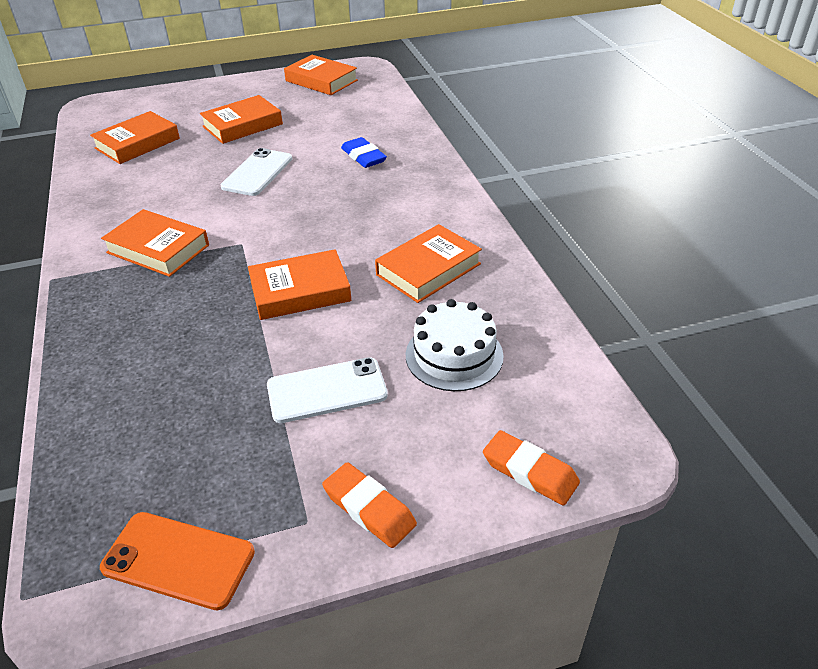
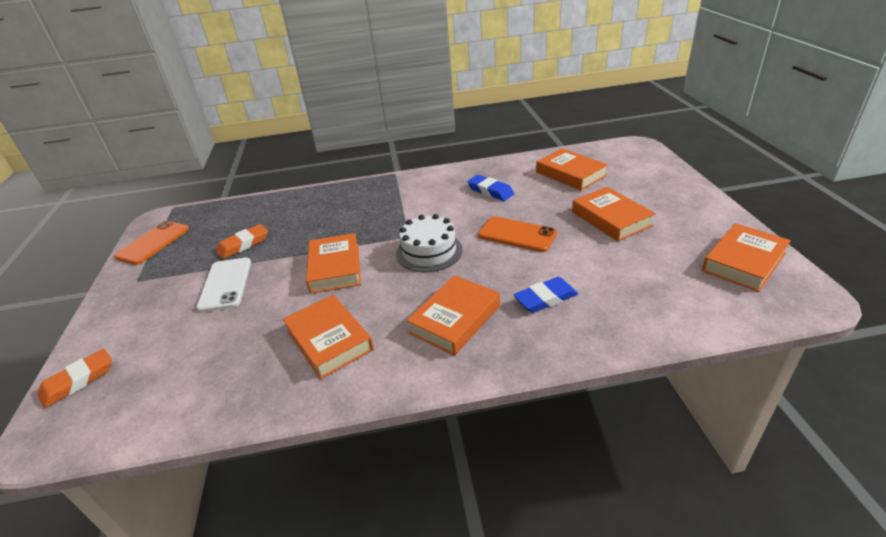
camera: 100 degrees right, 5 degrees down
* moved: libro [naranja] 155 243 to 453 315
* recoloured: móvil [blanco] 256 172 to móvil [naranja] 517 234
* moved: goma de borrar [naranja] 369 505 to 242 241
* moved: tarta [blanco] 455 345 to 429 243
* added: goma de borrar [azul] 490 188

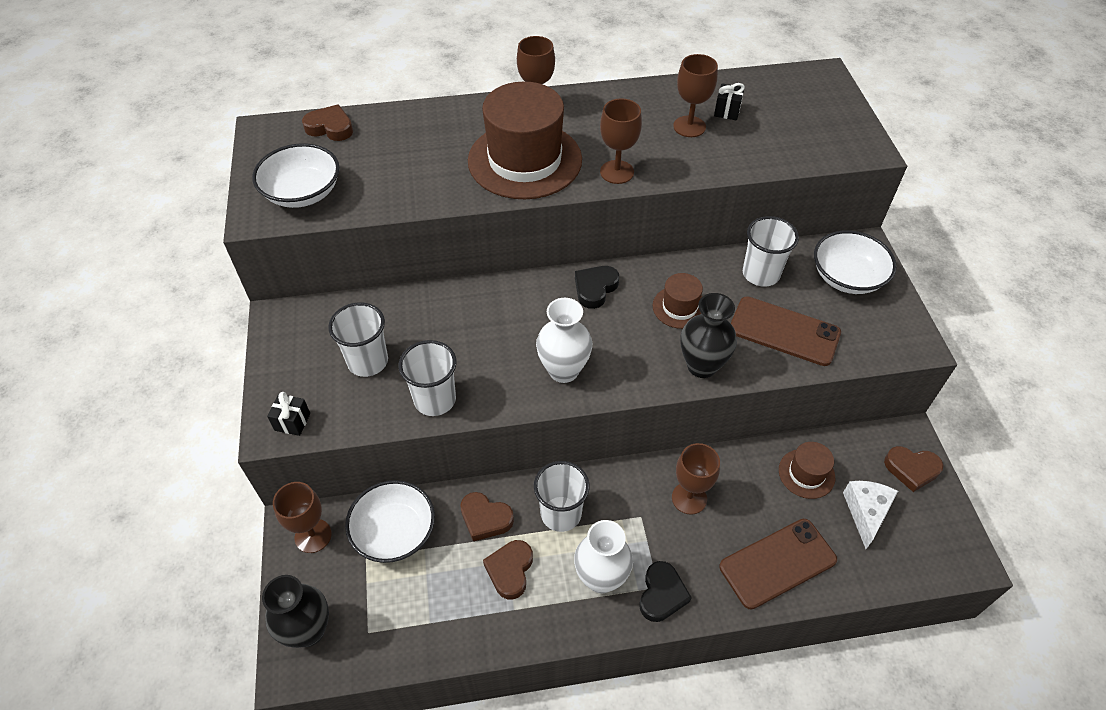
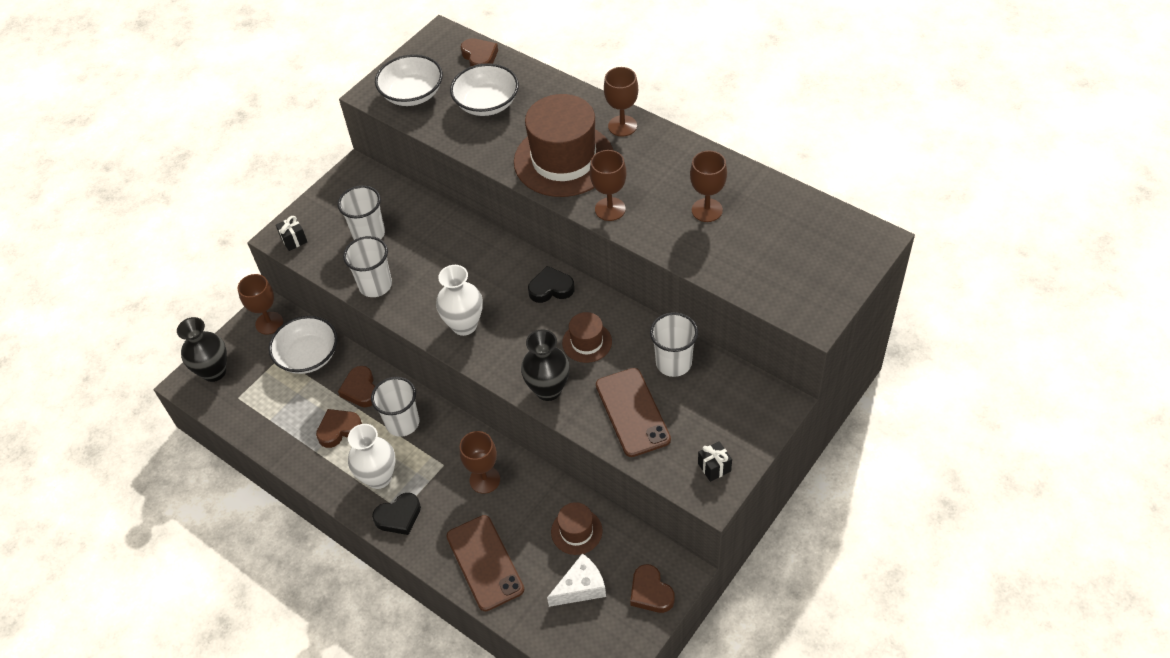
camera: 50 degrees right, 0 degrees up
* moved: regalo [negro] 729 101 to 715 461
* turned: móvil [marrón] 778 564 = 485 563 45 degrees clockwise
* moved: cuenco [blanco] 855 262 to 484 89

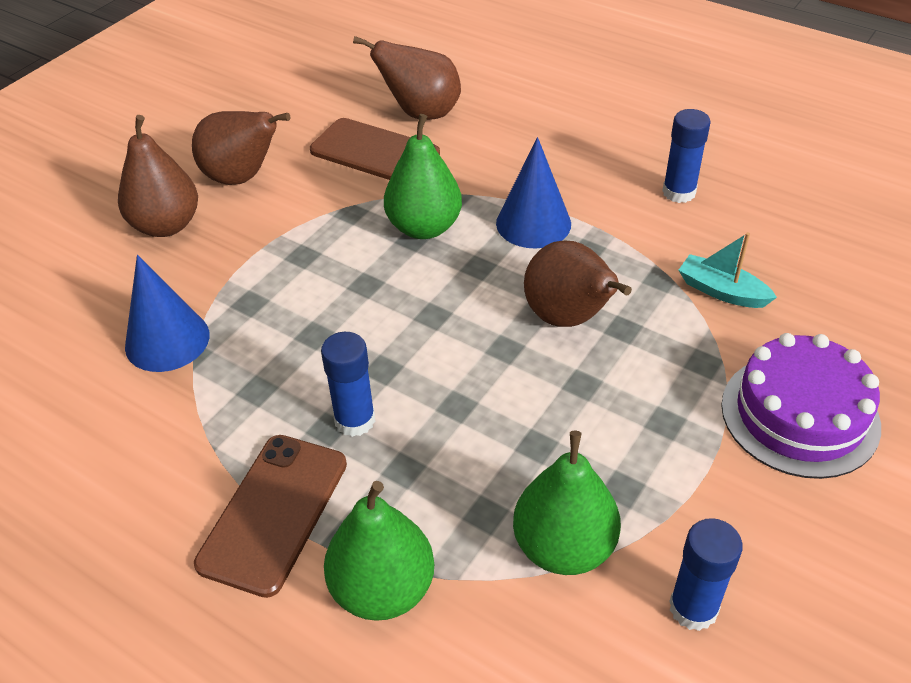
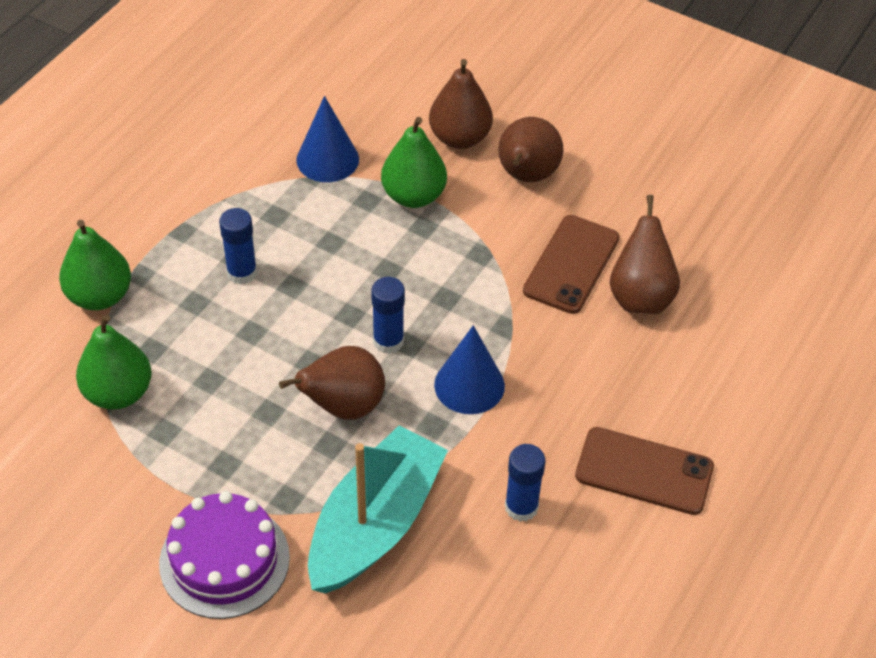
camera: 85 degrees right, 5 degrees up
* moved: móvil [marrón] 270 516 to 644 471
* moved: pera [verde] 423 176 to 414 162
* moved: barra de pegamento [azul] 706 574 to 388 315
* resized: barco [turquesa] 728 270 = 378 509 x2.25

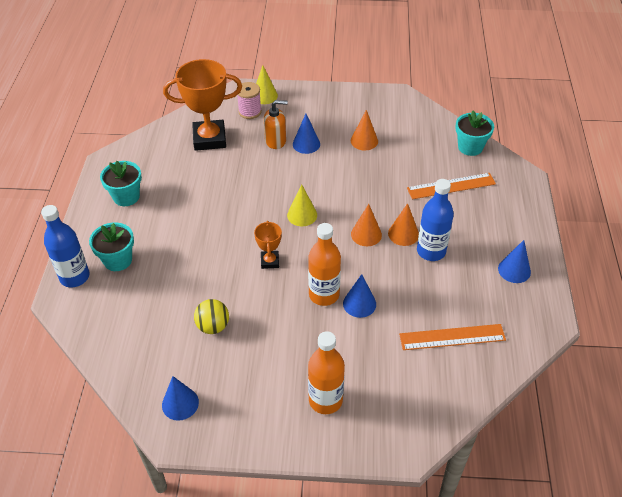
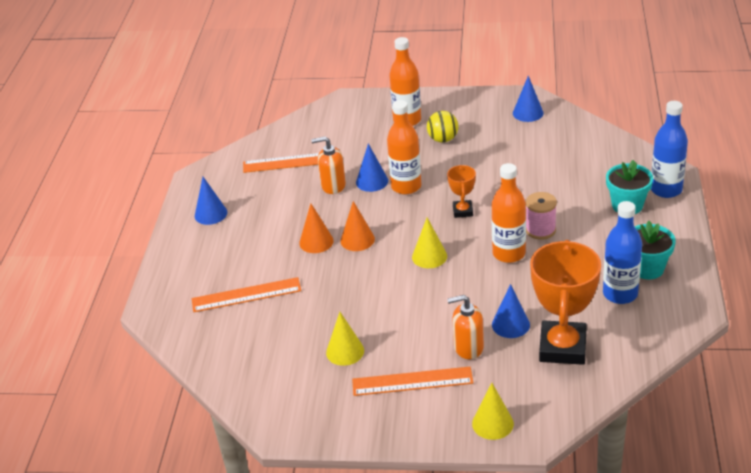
camera: 175 degrees left, 10 degrees down
* turned: trofeo [naranja] 202 105 = 565 302 75 degrees counterclockwise
* moved: pelota [amarillo] 211 316 to 443 127
* moved: carrete [rosa] 249 100 to 541 216
* moved: cono [azul] 306 134 to 511 311
* recoloured: cono [naranja] 364 130 to cono [amarillo] 345 339
* moved: botella [azul] 435 220 to 622 252
* removed: maceta [turquesa] 474 133
* added: dispensador de jabón [naranja] 328 165
* added: regla [naranja] 412 381
* added: botella [naranja] 509 213

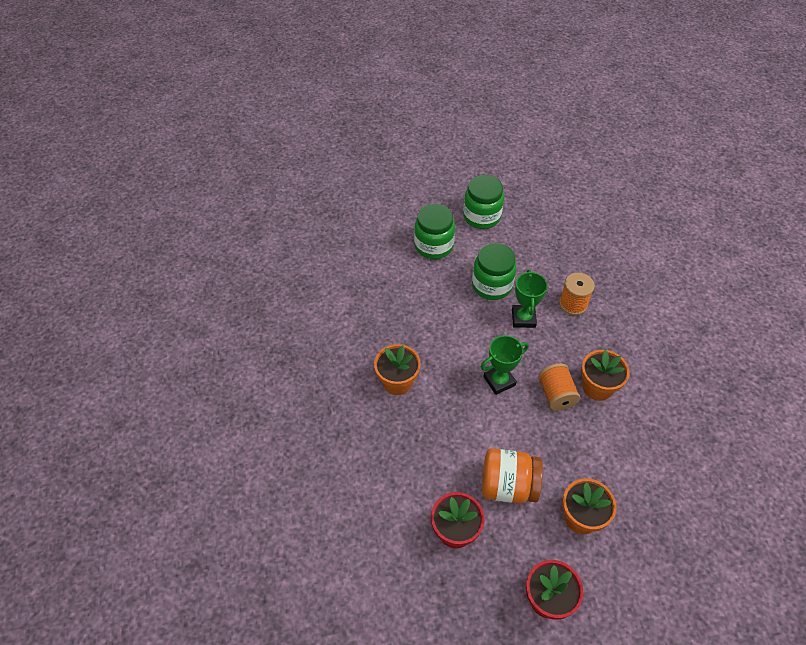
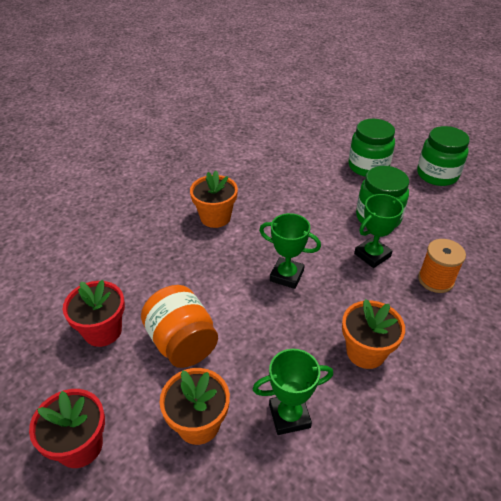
camera: 50 degrees right, 10 degrees down
* removed: carrete [naranja] 559 387
* added: trofeo [verde] 293 392

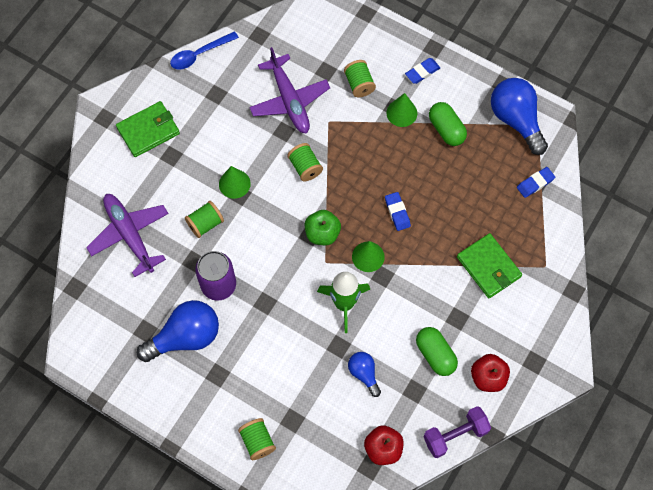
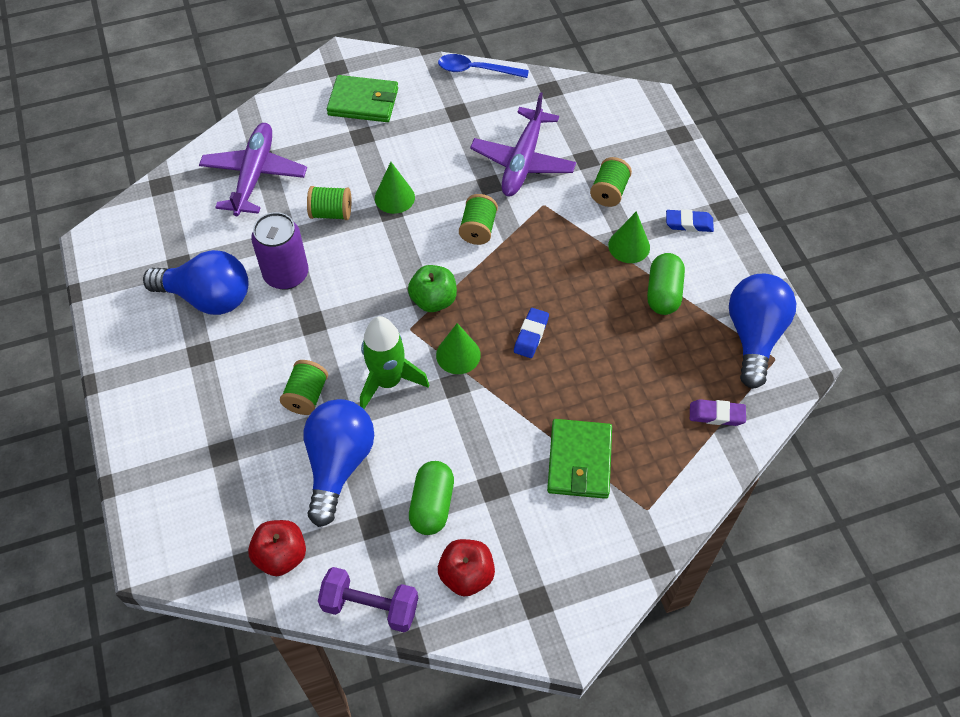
camera: 40 degrees right, 10 degrees down
* moved: carrete [verde] 257 439 to 304 387
* resized: bombilla [azul] 364 374 = 339 463 x1.86
* recoloured: goma de borrar [azul] 536 182 to goma de borrar [morado] 718 412

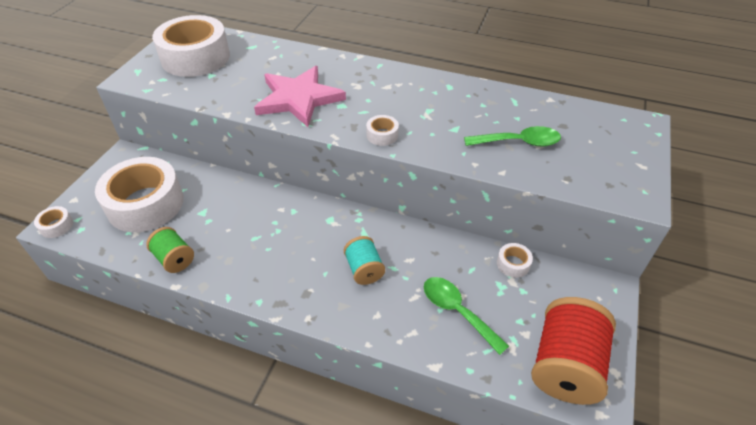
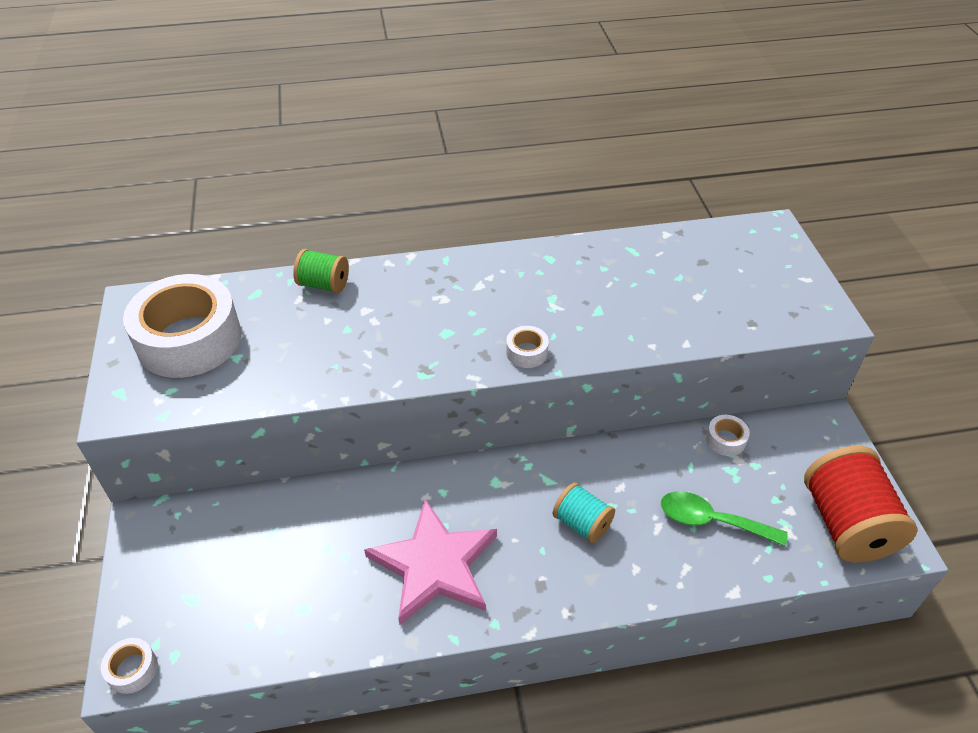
camera: 30 degrees left, 0 degrees up
* removed: cinta adhesiva [blanco] 139 194
* moved: carrete [verde] 170 250 to 321 271
* moved: estrella [rosa] 300 96 to 430 562
* removed: cuchara [verde] 512 136

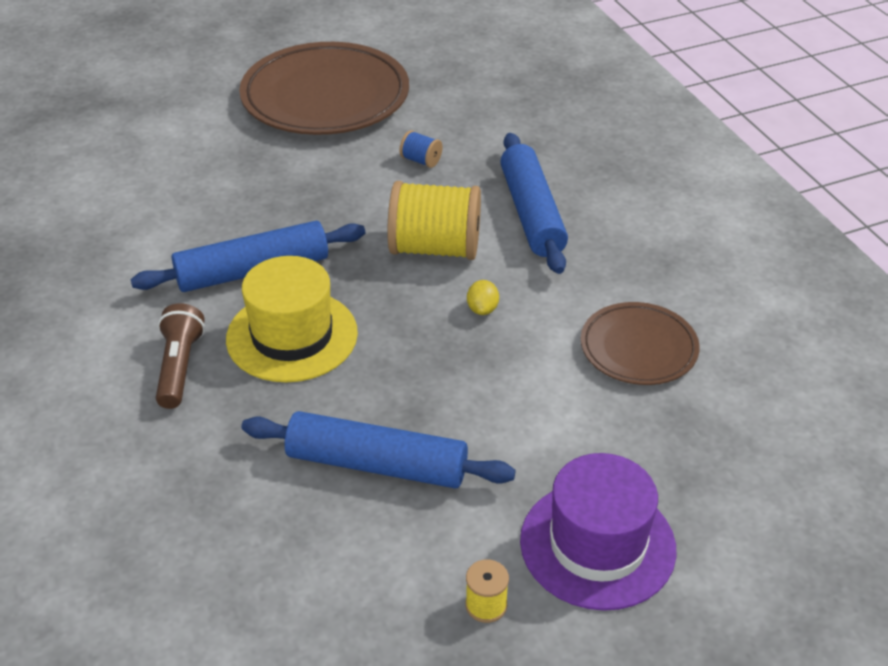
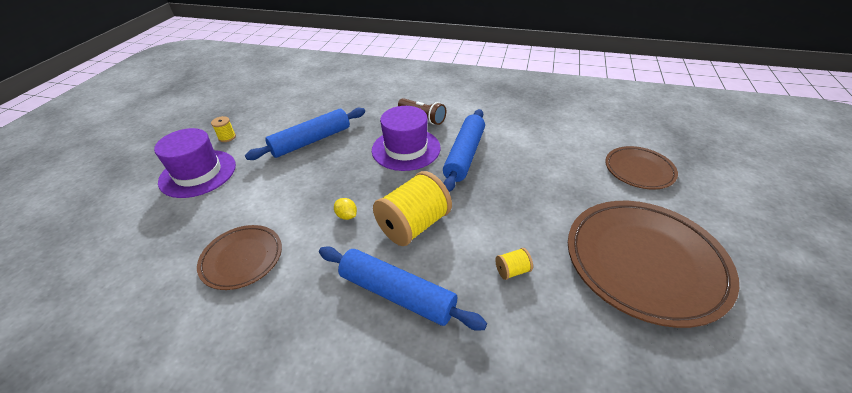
camera: 130 degrees right, 0 degrees up
* recoloured: sombrero [amarillo] 292 319 to sombrero [morado] 406 138
* recoloured: carrete [azul] 421 149 to carrete [amarillo] 514 264
* added: plato [marrón] 641 167

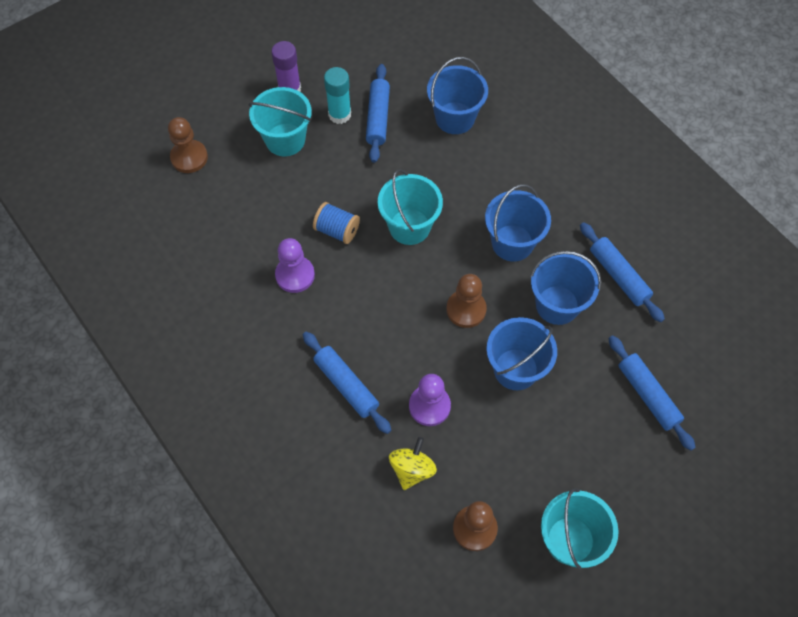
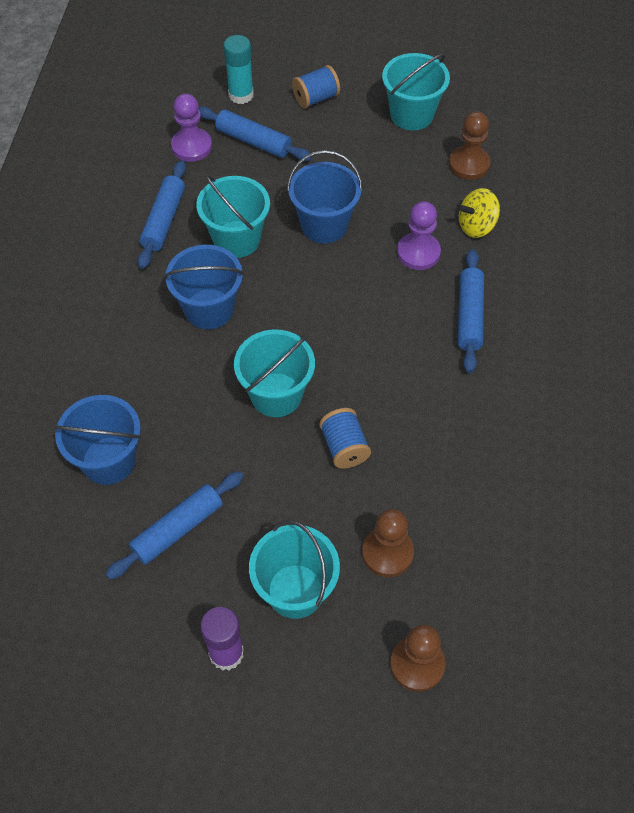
camera: 135 degrees left, 5 degrees down
* moved: peón [morado] 295 265 to 191 127
* moved: barra de pegamento [turquesa] 337 95 to 239 69
* moved: peón [marrón] 466 301 to 388 543
* recoloured: balde [azul] 565 288 to balde [turquesa] 233 216
* turned: rodillo [azul] 652 393 = 255 134 75 degrees counterclockwise
* added: carrete [azul] 316 87

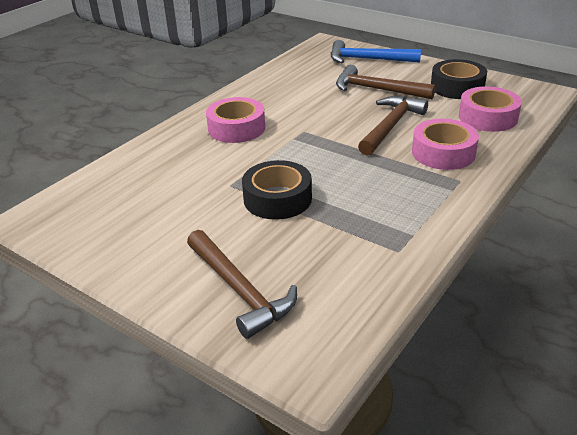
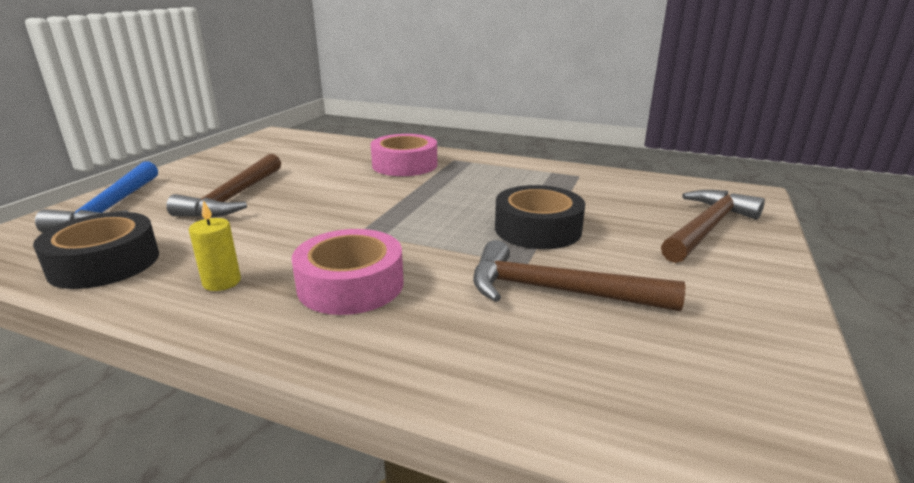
camera: 105 degrees left, 10 degrees down
* moved: martillo [marrón] 393 126 to 579 275
* moved: cinta adhesiva [negro] 459 79 to 96 250
* removed: cinta adhesiva [rosa] 490 109
* added: vela [amarillo] 215 245

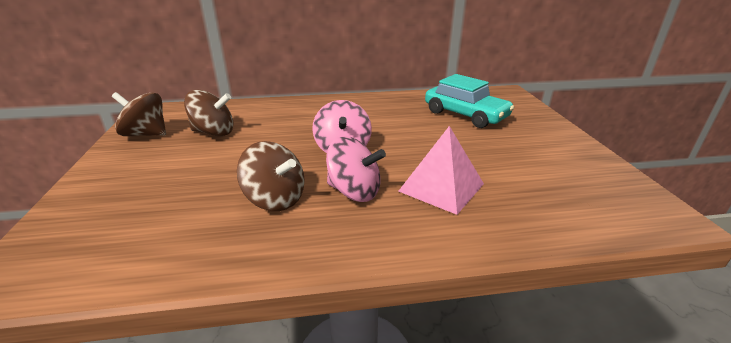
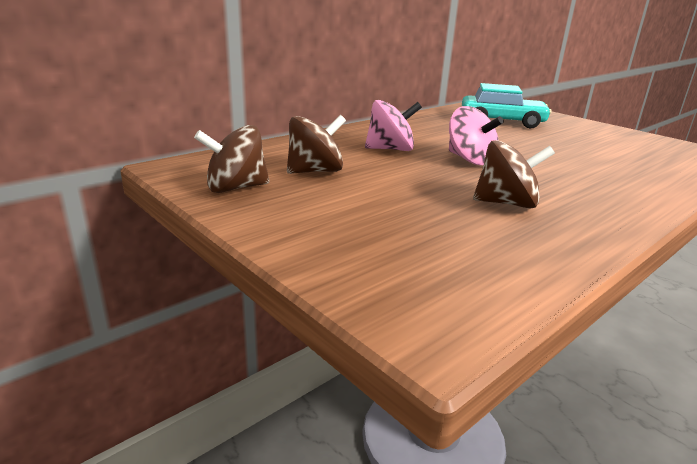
camera: 35 degrees left, 5 degrees down
* moved: peonza [rosa] 356 169 to 393 125
* removed: pirámide [rosa] 441 170

